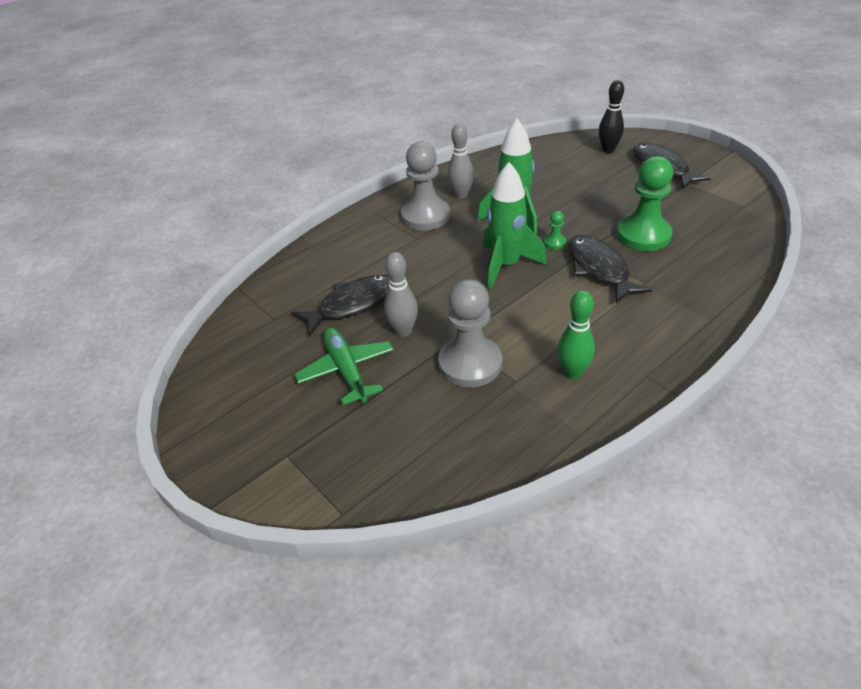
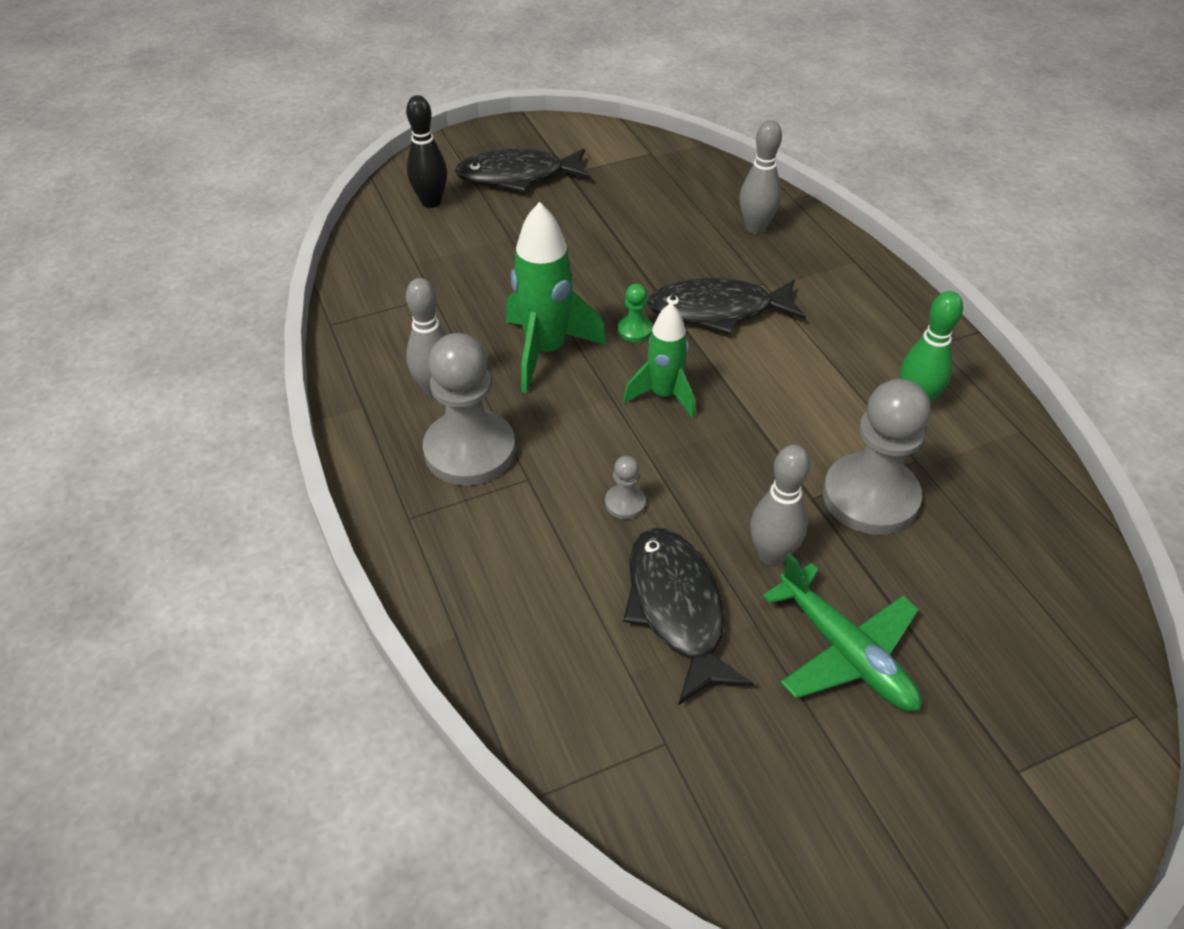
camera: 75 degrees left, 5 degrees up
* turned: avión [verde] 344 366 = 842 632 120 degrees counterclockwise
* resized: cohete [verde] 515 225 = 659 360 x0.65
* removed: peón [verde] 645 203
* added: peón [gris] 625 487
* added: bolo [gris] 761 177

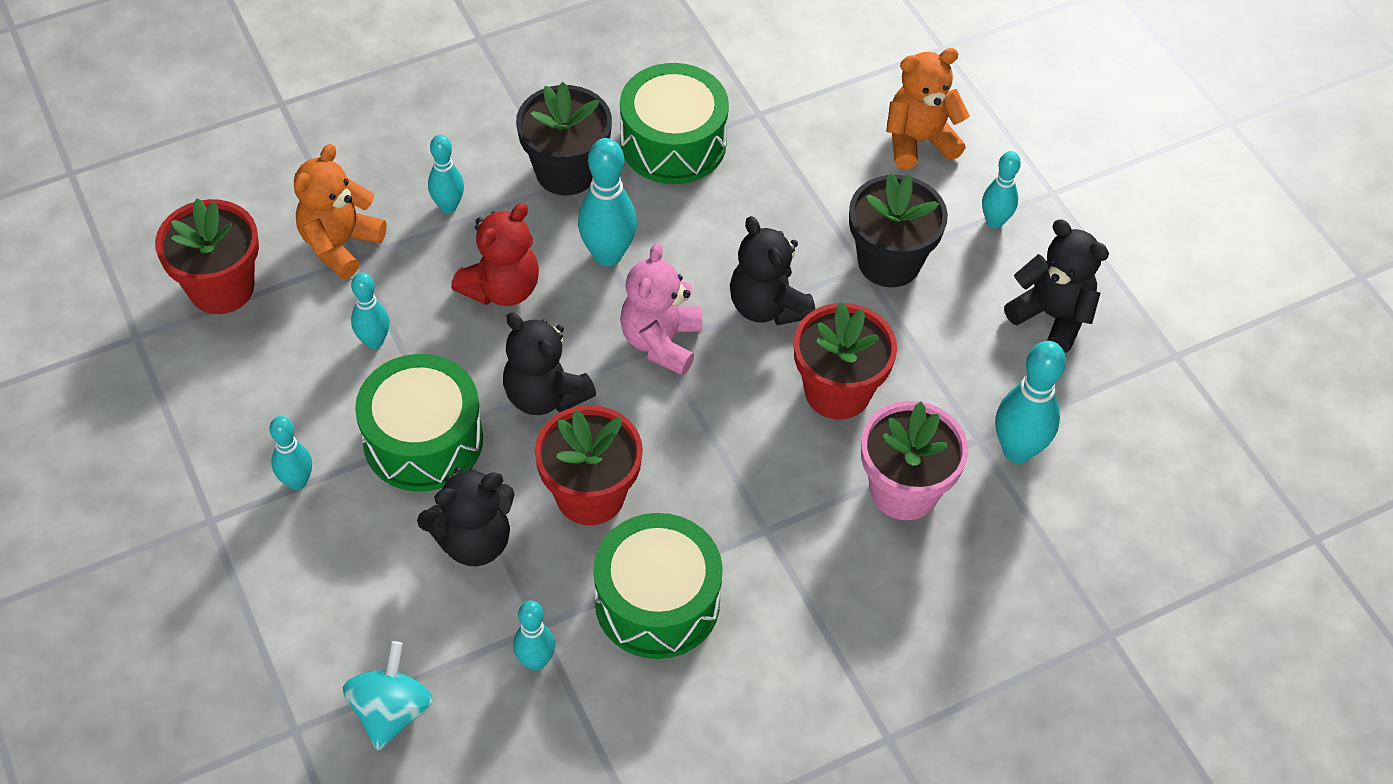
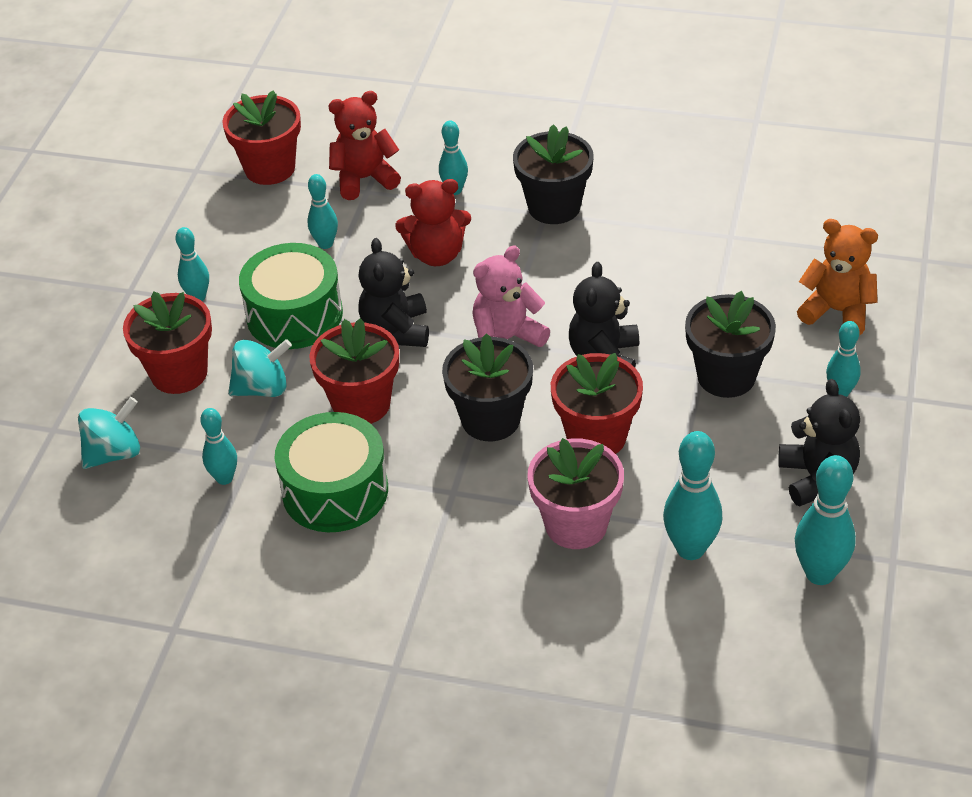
camera: 45 degrees right, 10 degrees down
* recoloured: osito [naranja] 340 211 to osito [rojo] 364 145
* replaced: osito [negro] 465 516 to peonza [turquesa] 260 368
* moved: bolo [turquesa] 607 202 to 825 520
* removed: tambor [verde] 674 123
* added: maceta [rojo] 167 342
* added: maceta [negro] 487 387

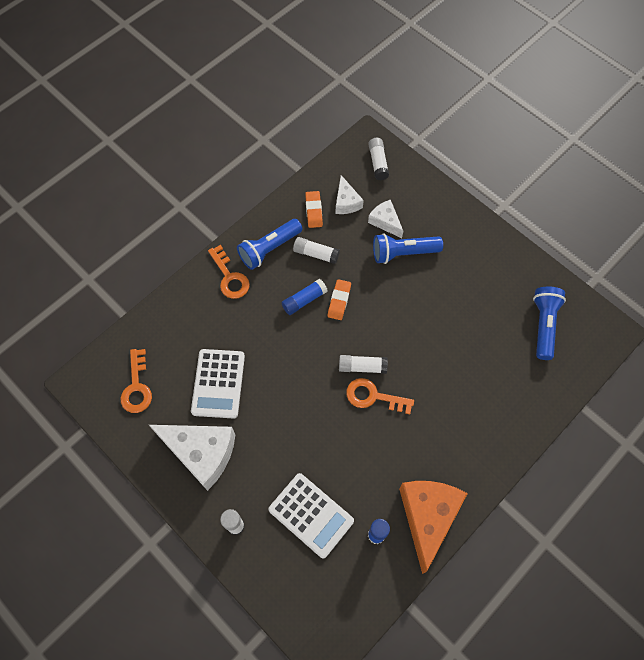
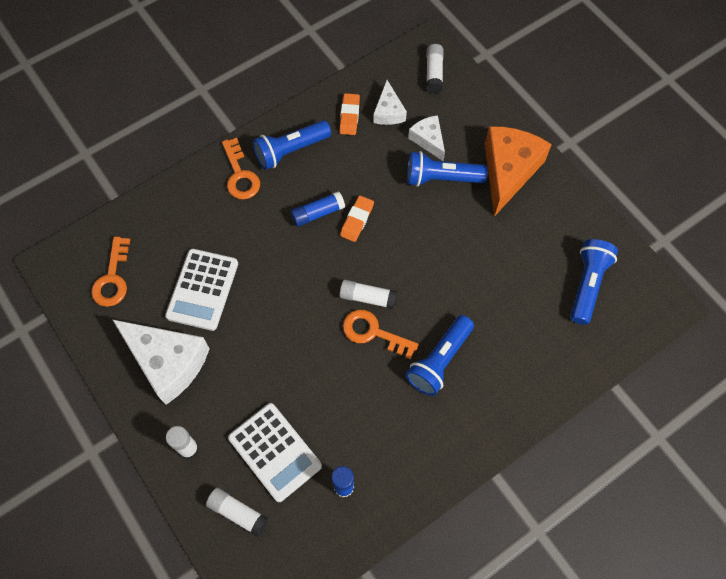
camera: 10 degrees right, 0 degrees up
* moved: barra de pegamento [blanco] 316 250 to 237 512
* moved: queso [naranja] 433 527 to 518 171
* added: lámpara de mano [azul] 440 355

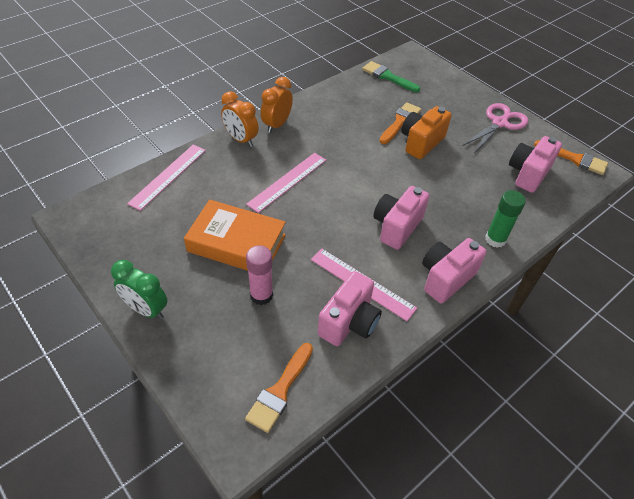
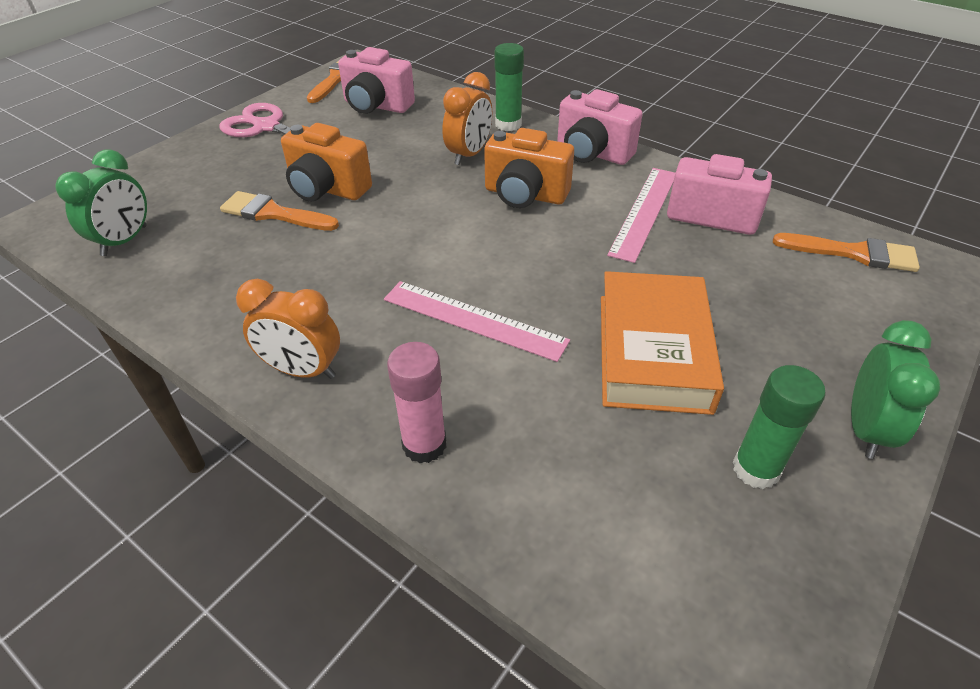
camera: 100 degrees left, 5 degrees down
* removed: regla [rosa] 166 177
* moved: despertador [naranja] 239 119 to 467 118
* moved: barra de pegamento [rosa] 259 275 to 416 402
* replaced: pincel [verde] 391 76 to despertador [verde] 101 203
* recoloured: cámara [rosa] 401 218 to cámara [naranja] 529 168
* added: barra de pegamento [verde] 779 427

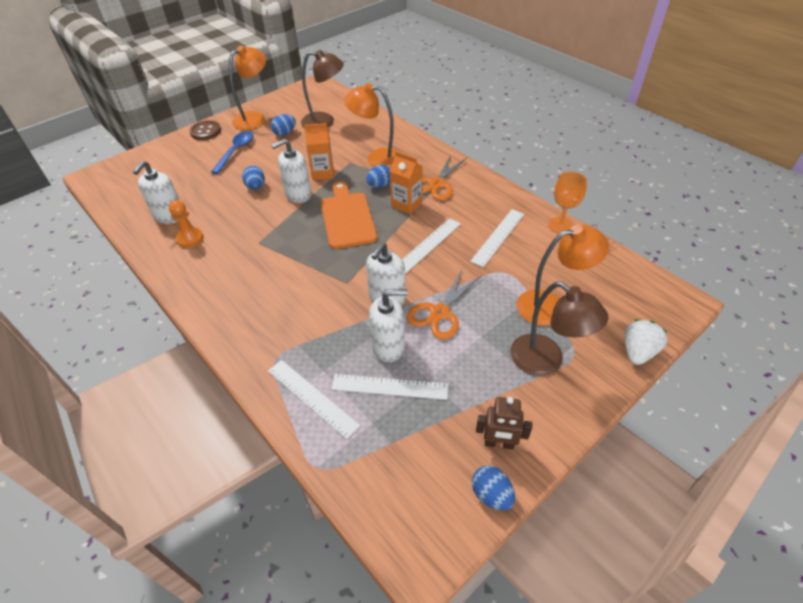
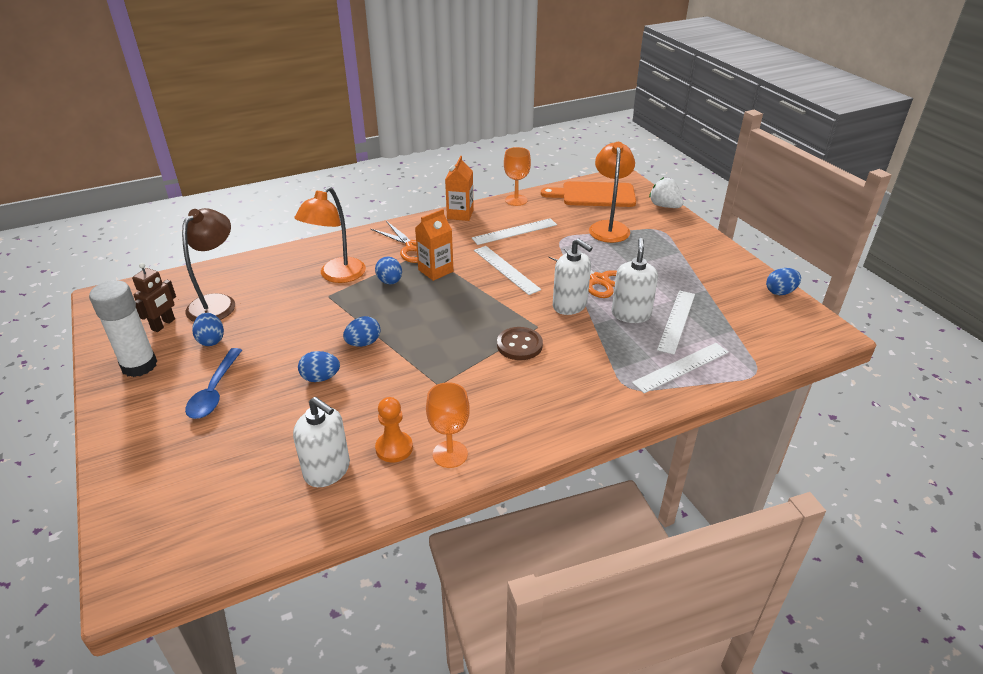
camera: 75 degrees left, 10 degrees down
* moved: botón [marrón] 205 130 to 520 343
* turned: cuchara [azul] 232 152 = 213 383 120 degrees counterclockwise
* replaced: lámpara [naranja] 247 87 to barra de pegamento [blanco] 123 328
* replaced: dispensador de jabón [blanco] 291 170 to huevo [azul] 361 331
* moved: cartón de leche [naranja] 319 151 to 459 188
* moved: tabla de cortar [naranja] 349 215 to 588 194
* turned: regla [blanco] 497 238 = 514 231 75 degrees counterclockwise
* moved: robot [marrón] 504 423 to 154 297
* removed: lámpara [marrón] 560 329
* added: copa [naranja] 448 425

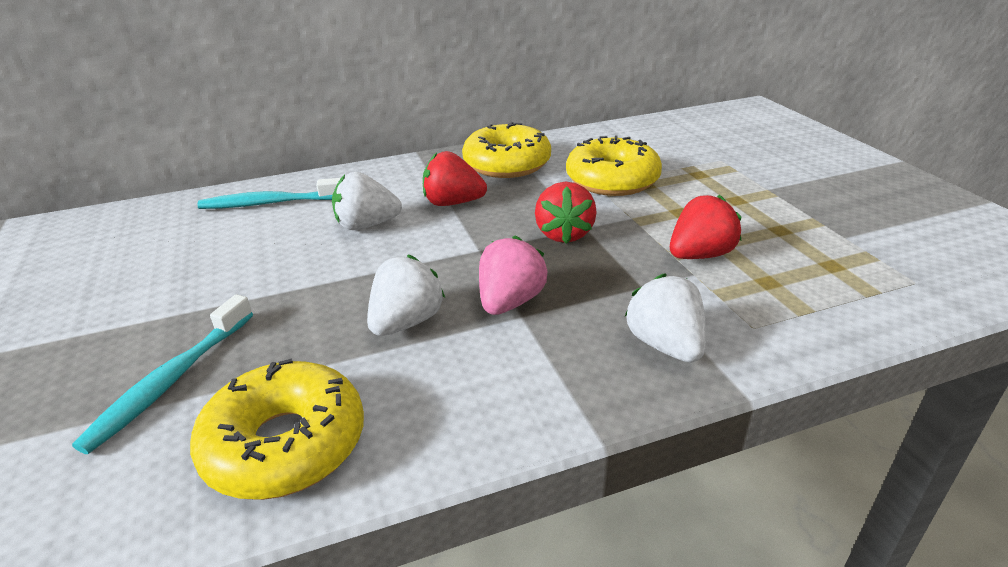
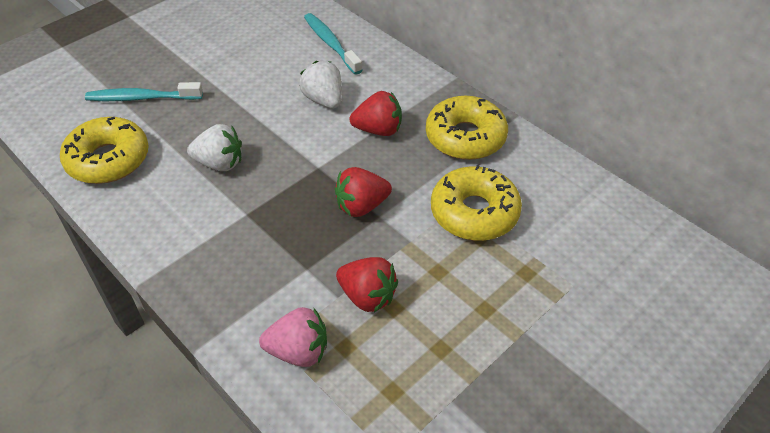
camera: 65 degrees right, 15 degrees up
* turned: fresa [rojo] 455 178 = 376 113 105 degrees clockwise
* moved: fresa [rosa] 513 275 to 293 337
* removed: fresa [blanco] 665 318

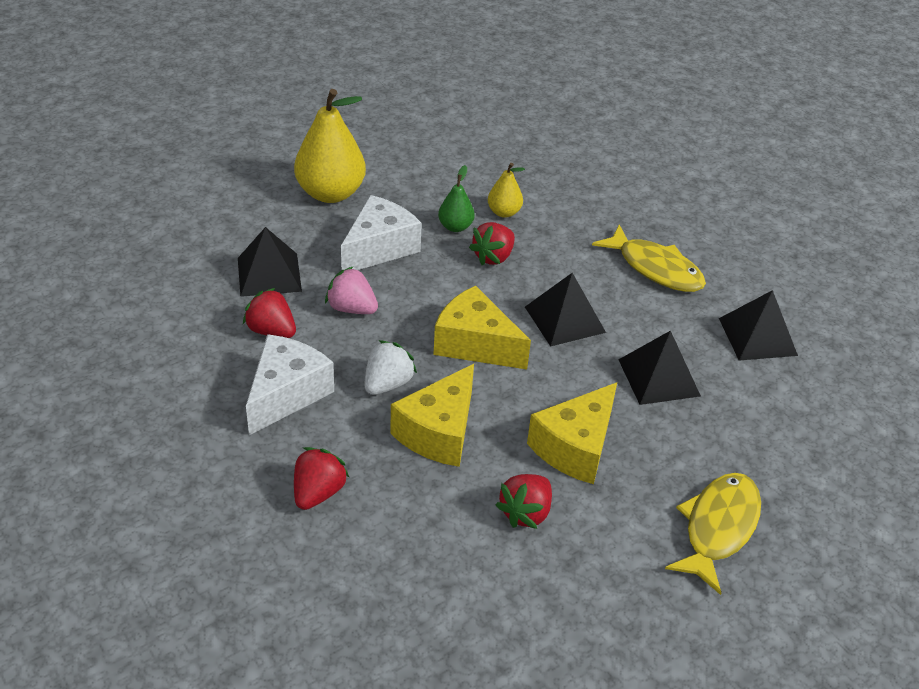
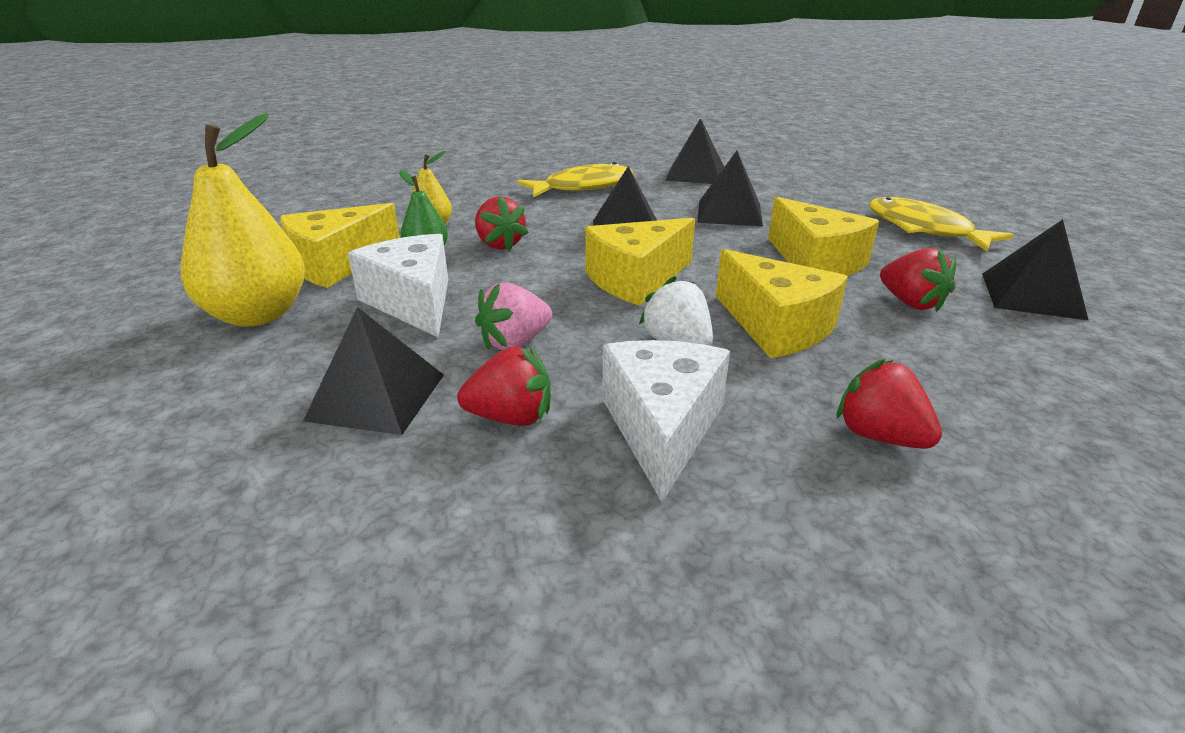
camera: 65 degrees left, 10 degrees down
* turned: fresa [rojo] 269 313 = 504 386 150 degrees counterclockwise
* turned: queso [blanco] 290 384 = 666 421 45 degrees clockwise
* added: queso [amarillo] 340 245
* added: pirámide [negro] 1035 269

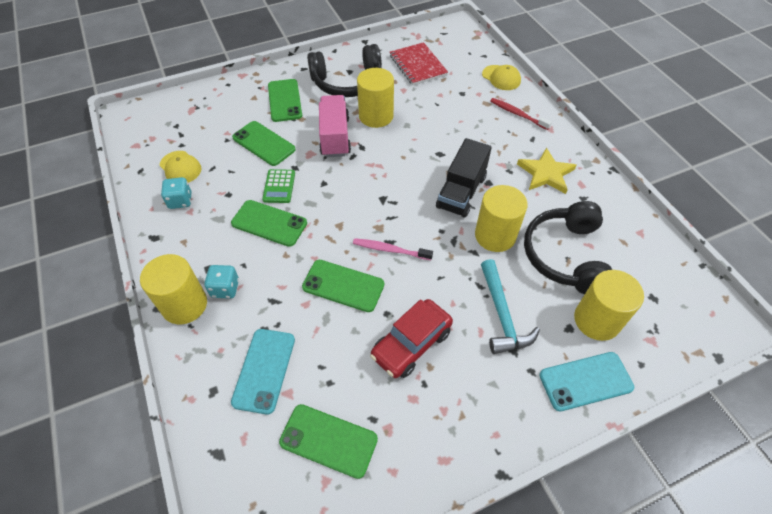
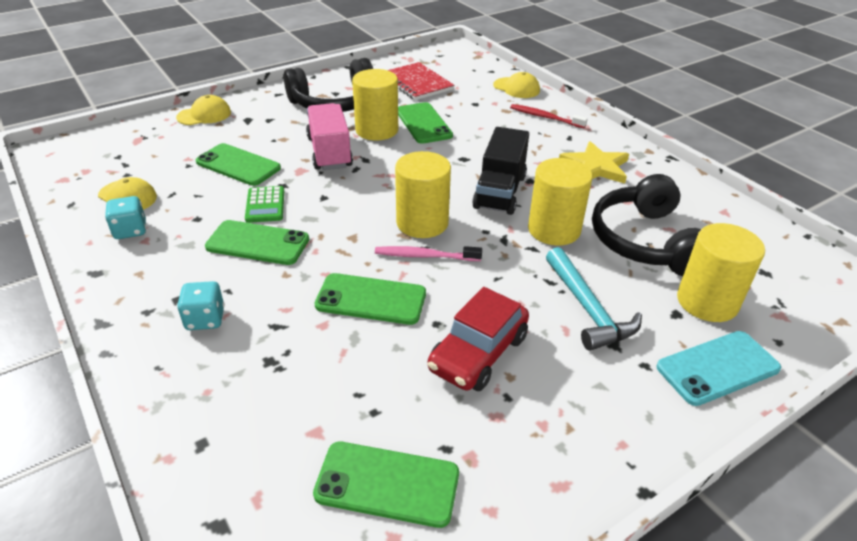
camera: 10 degrees left, 15 degrees down
* moved: cilindro [amarillo] 173 289 to 423 194
* removed: móvil [turquesa] 263 372
* moved: móvil [verde] 285 100 to 425 123
* added: gorra [amarillo] 203 110

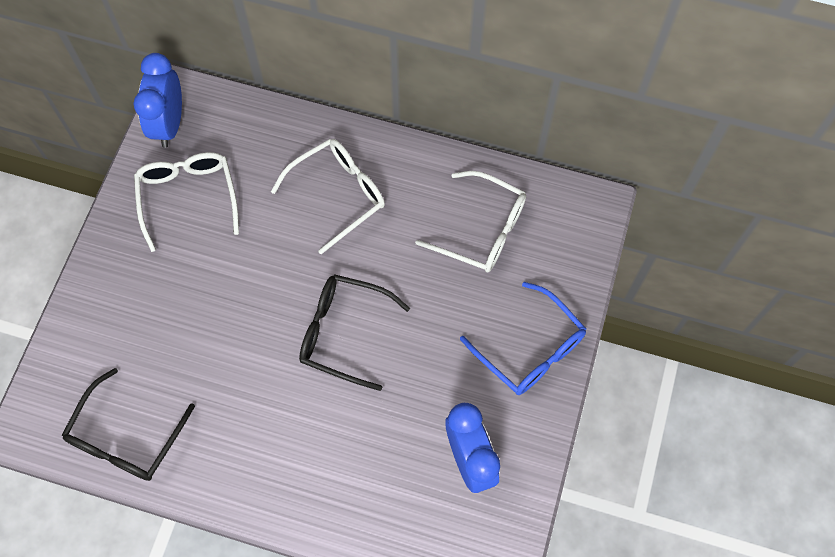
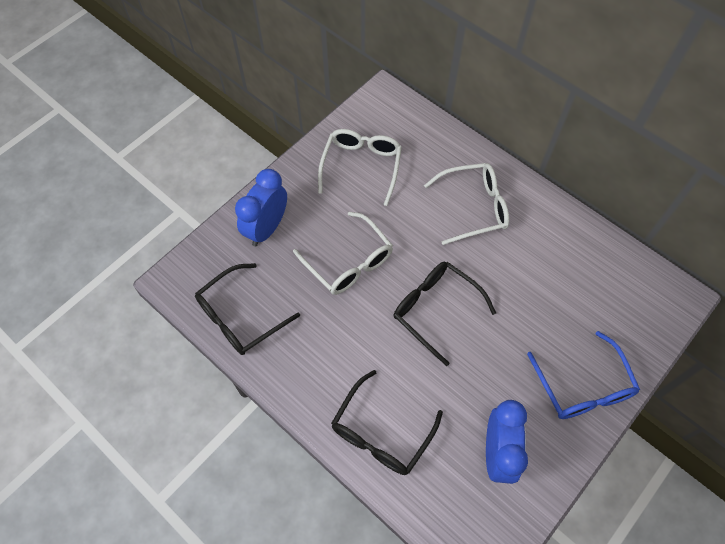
camera: 25 degrees right, 5 degrees down
* moved: despertador [azul] 157 100 to 261 207
* moved: gafas [blanco] 470 221 to 343 253
* added: gafas [negro] 387 422

